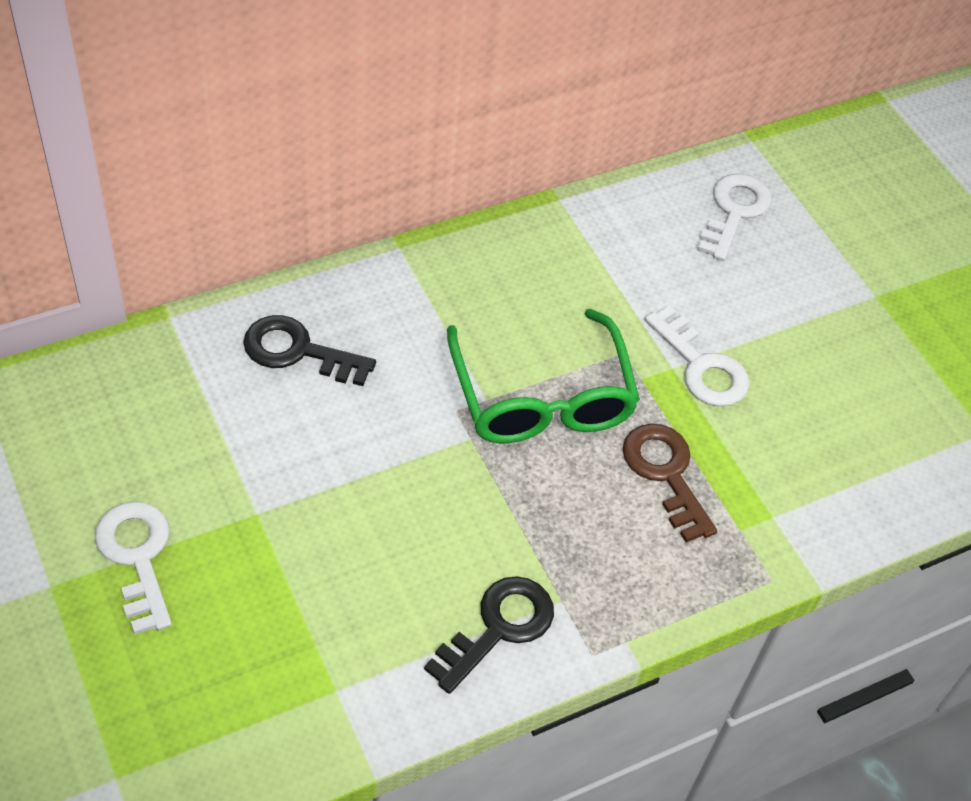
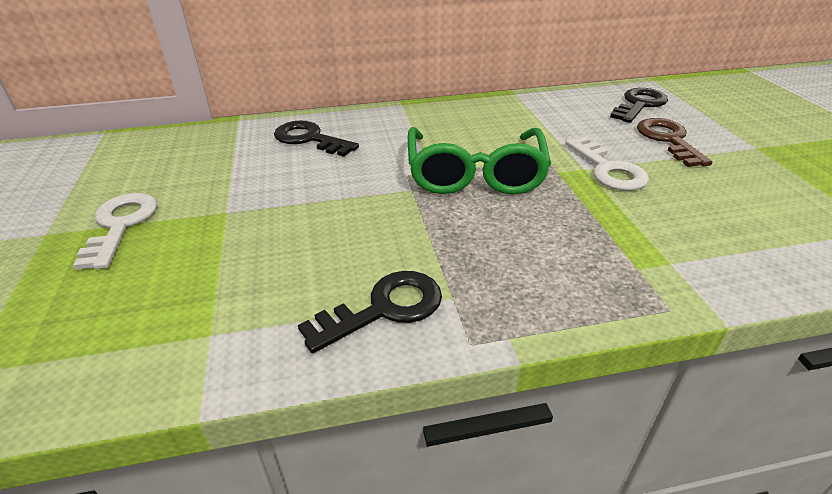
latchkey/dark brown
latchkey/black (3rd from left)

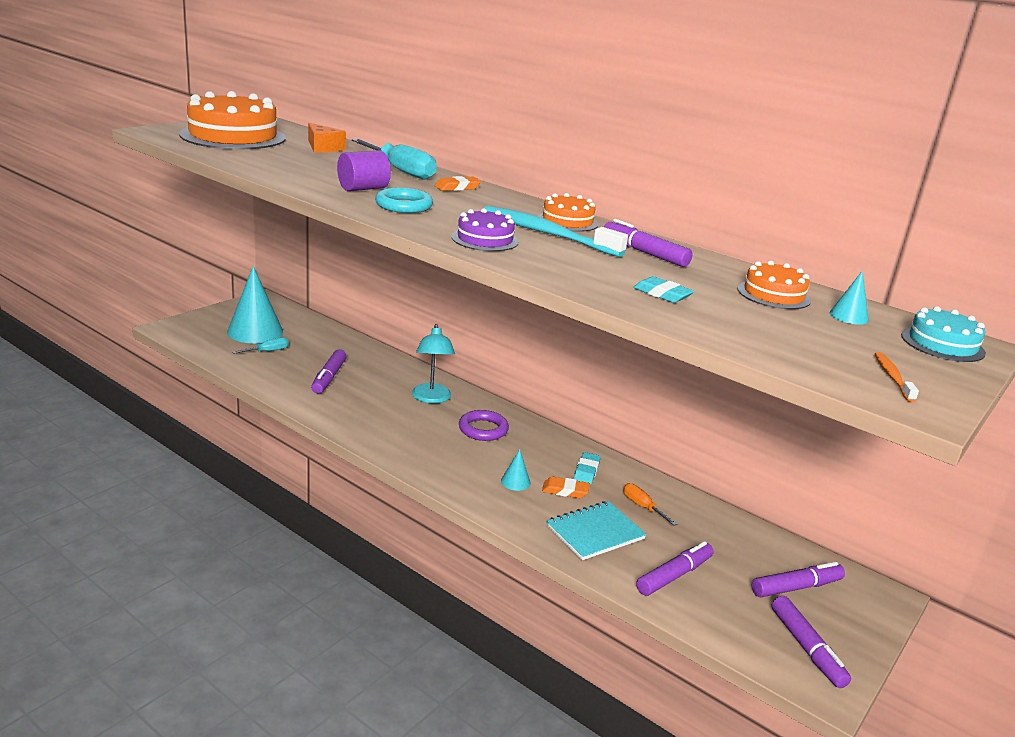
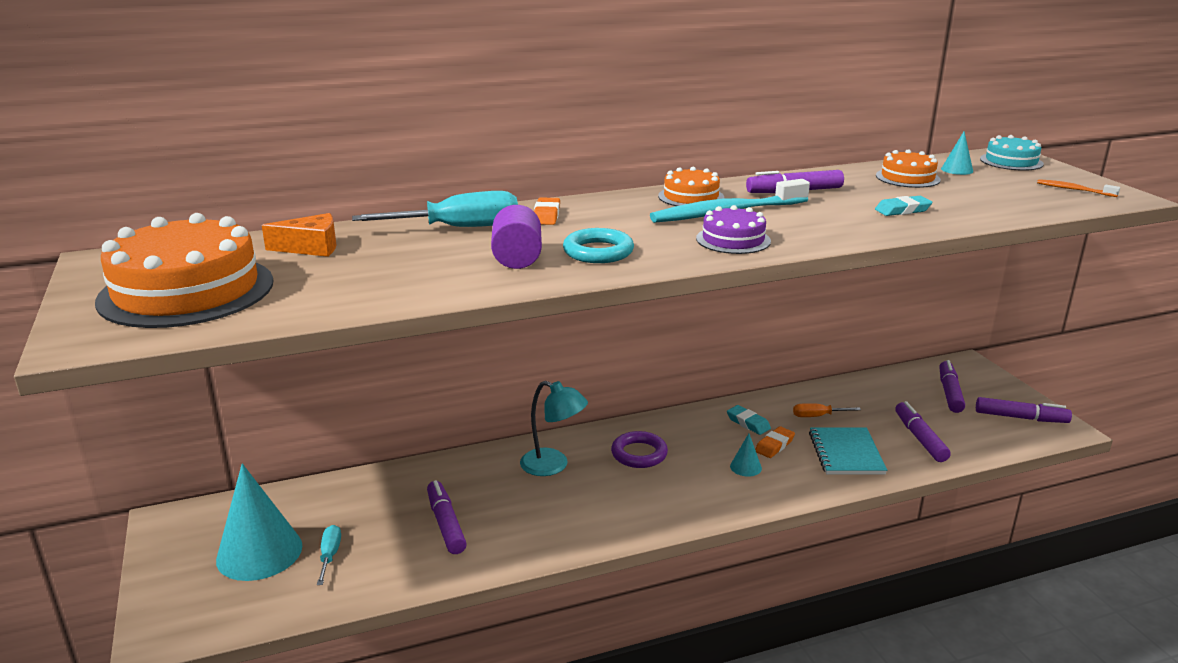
marker pen/royal purple (1st from left)

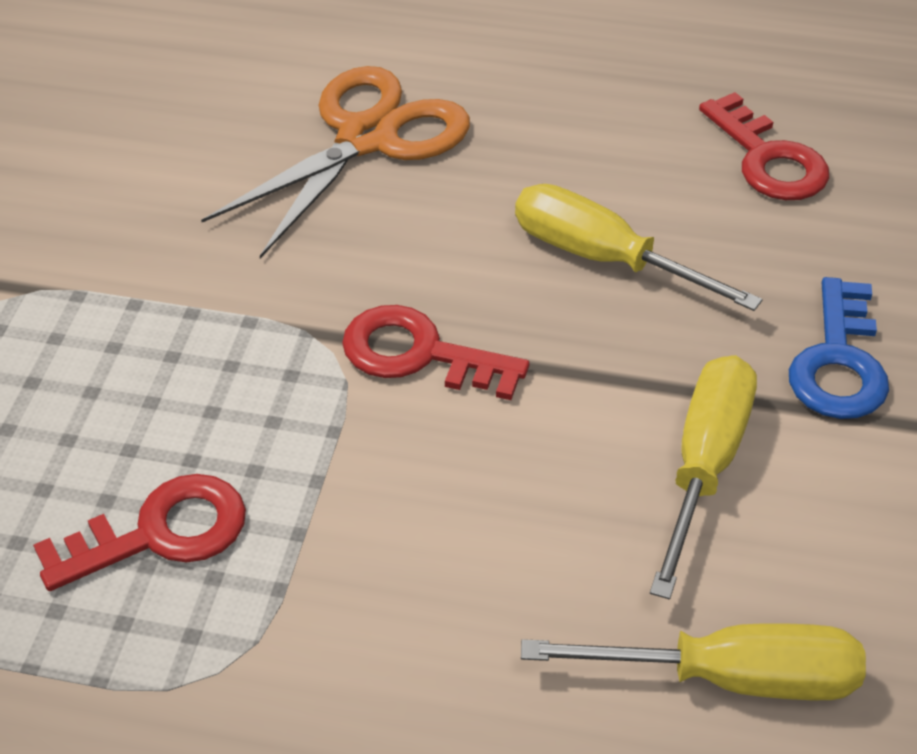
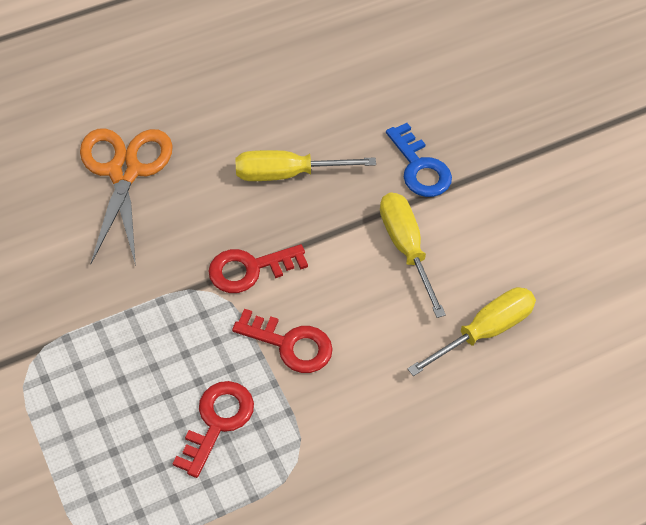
latchkey/crimson (3rd from left)

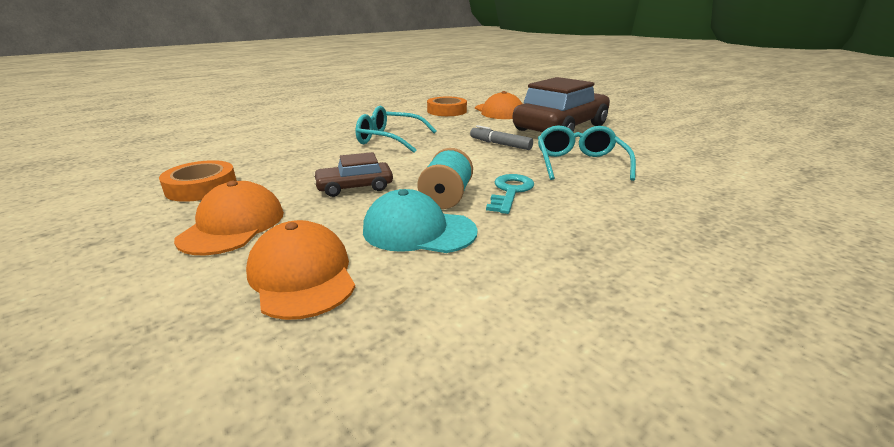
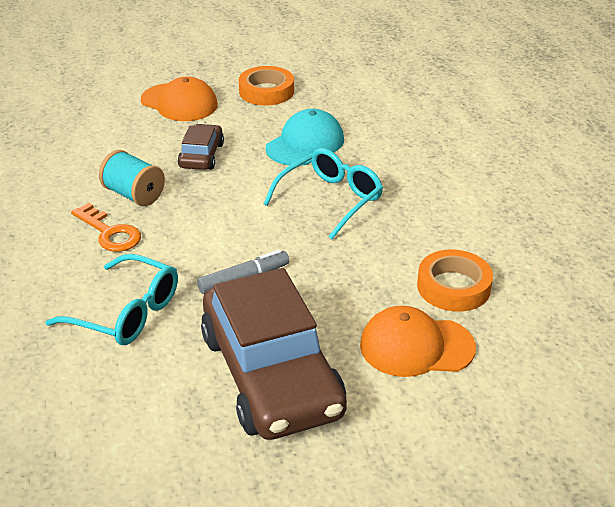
cap/orange (2nd from left in the first image)
cap/turquoise
latchkey/orange

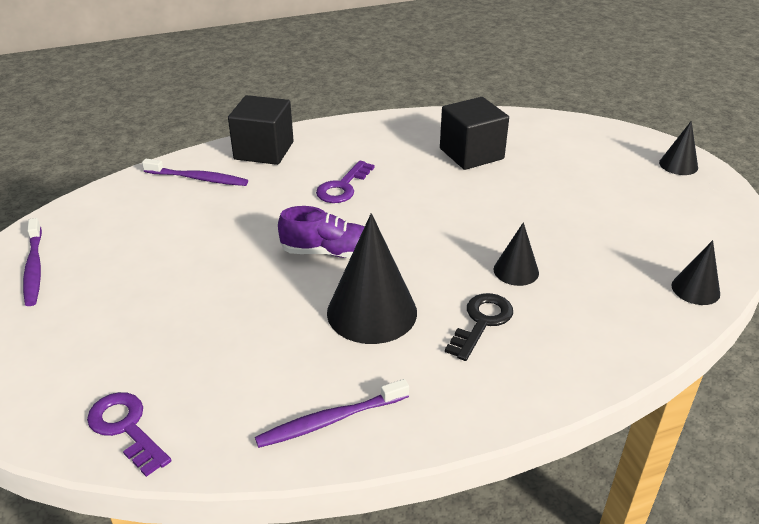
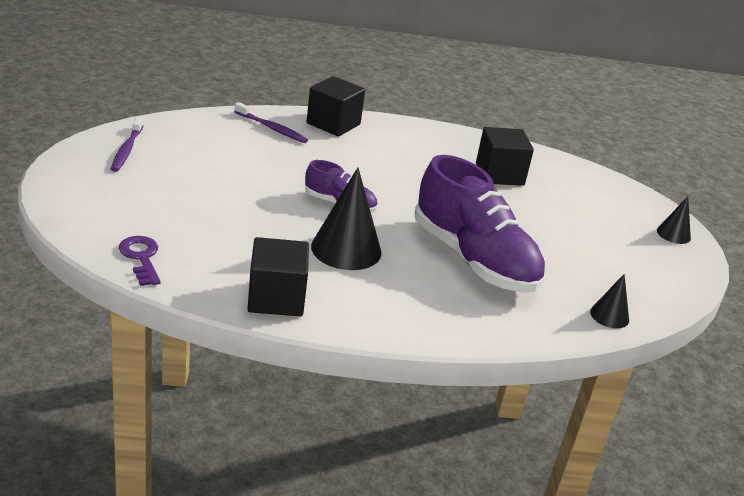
latchkey/royal purple (2nd from left in the first image)
latchkey/black
block/black (1st from left)
shoe/royal purple (2nd from left)

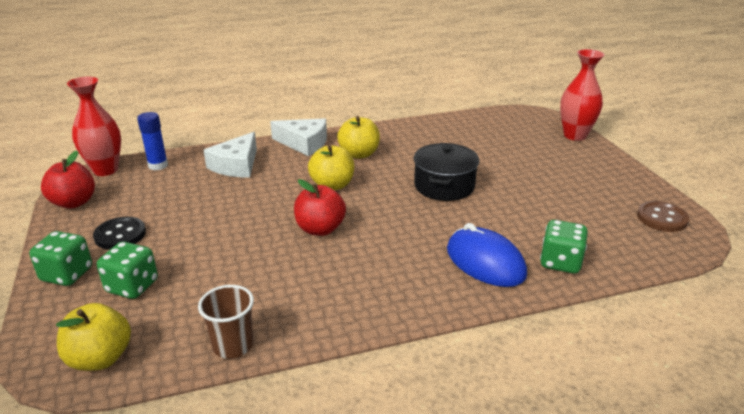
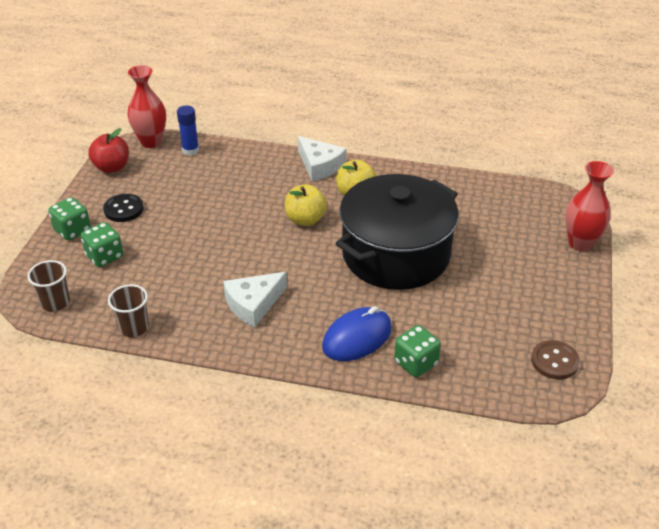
apple/crimson (2nd from left in the first image)
piece of cheese/white (1st from left)
cup/dark brown (1st from left)
PC mouse/cobalt
pot/black

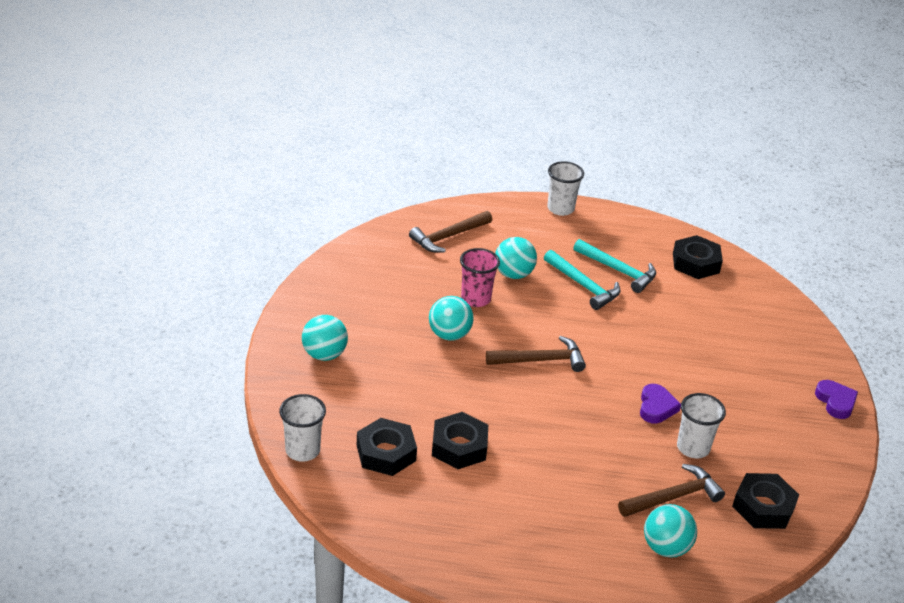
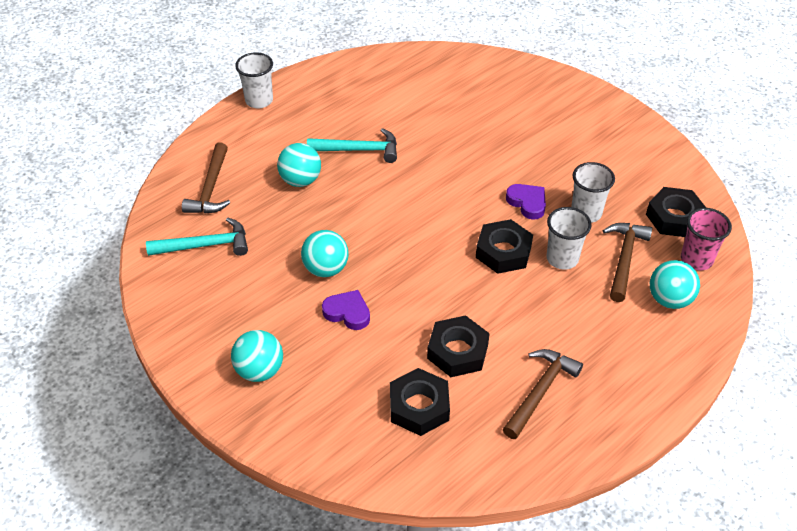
cup/white (2nd from left)
cup/rose-pink
carpenter's hammer/dark brown (2nd from left)
carpenter's hammer/turquoise (1st from left)
hex nut/black (3rd from left)
heart/royal purple (1st from left)

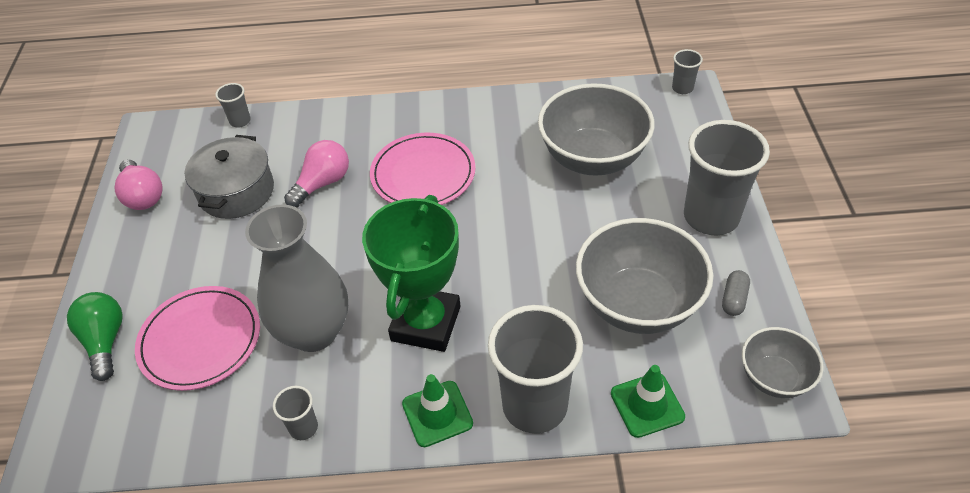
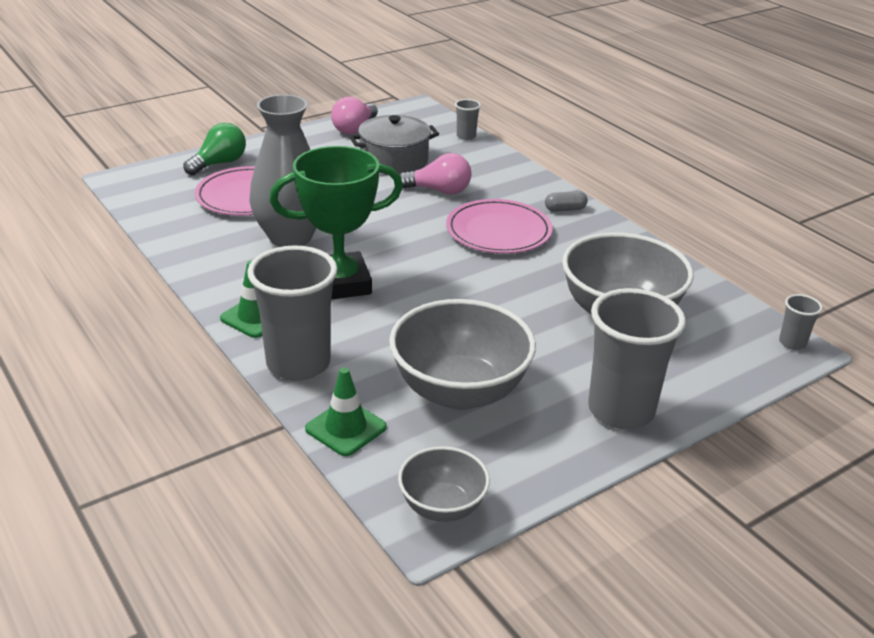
cup/ash-grey (2nd from left in the first image)
pill shape/ash-grey

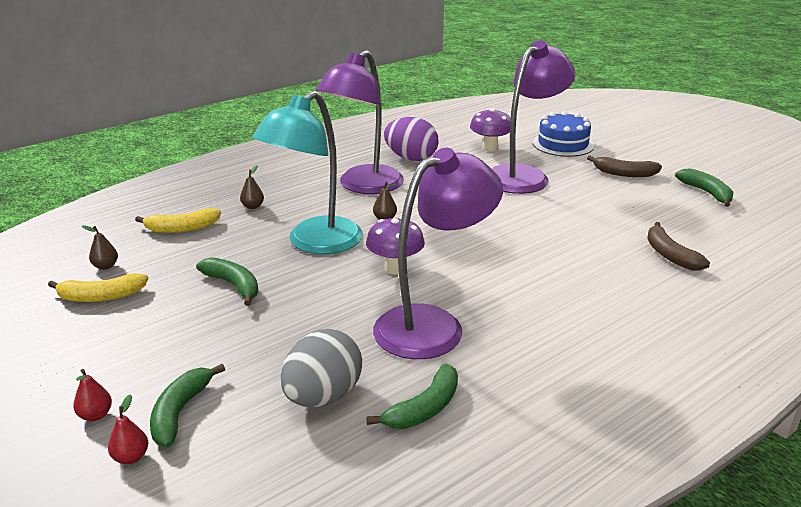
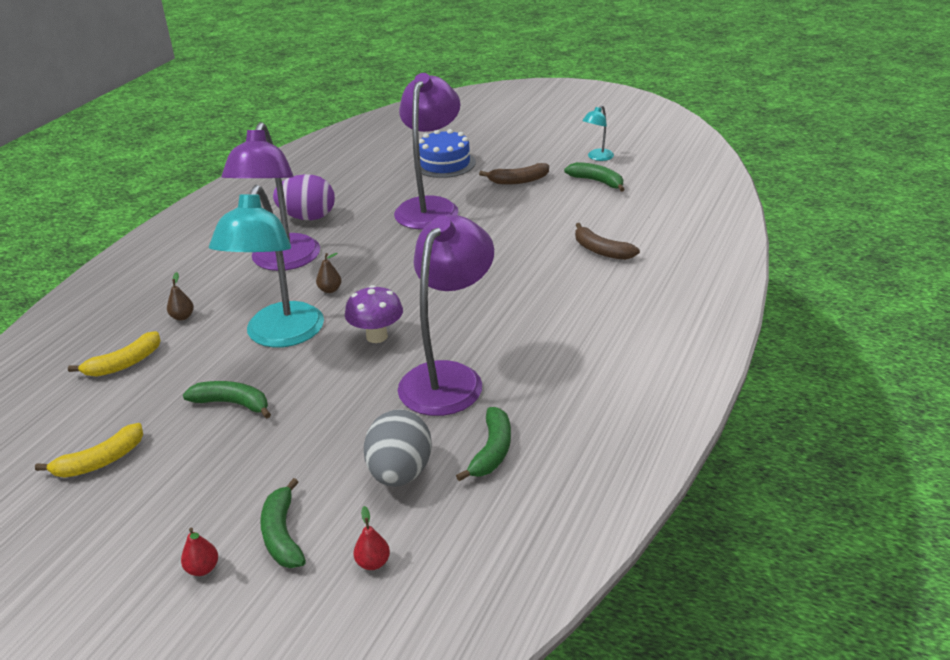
pear fruit/dark brown (1st from left in the first image)
toadstool/royal purple (2nd from left in the first image)
lamp/turquoise (2nd from left)
pear fruit/crimson (2nd from left)

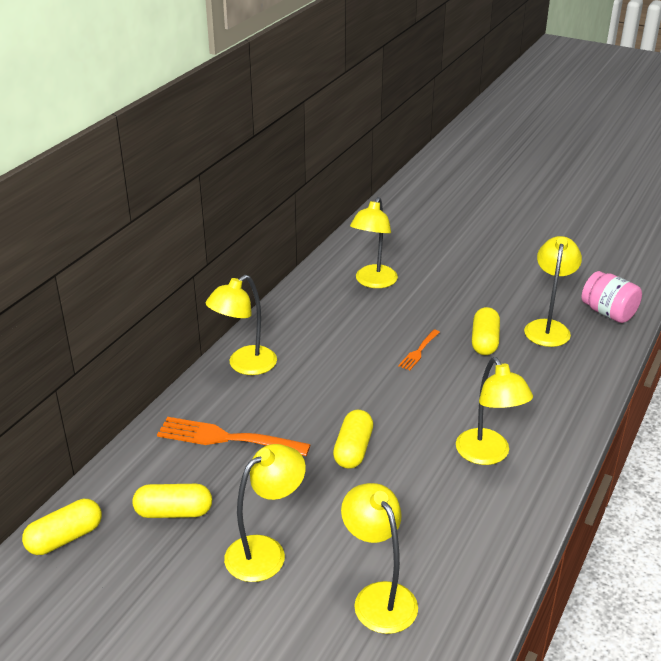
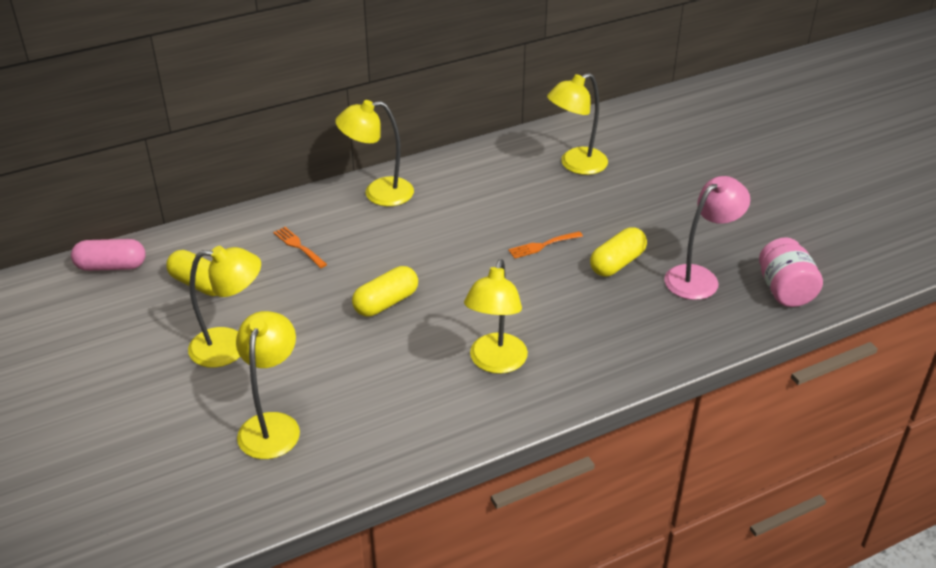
pill shape/rose-pink
lamp/rose-pink
fork/orange (1st from left)

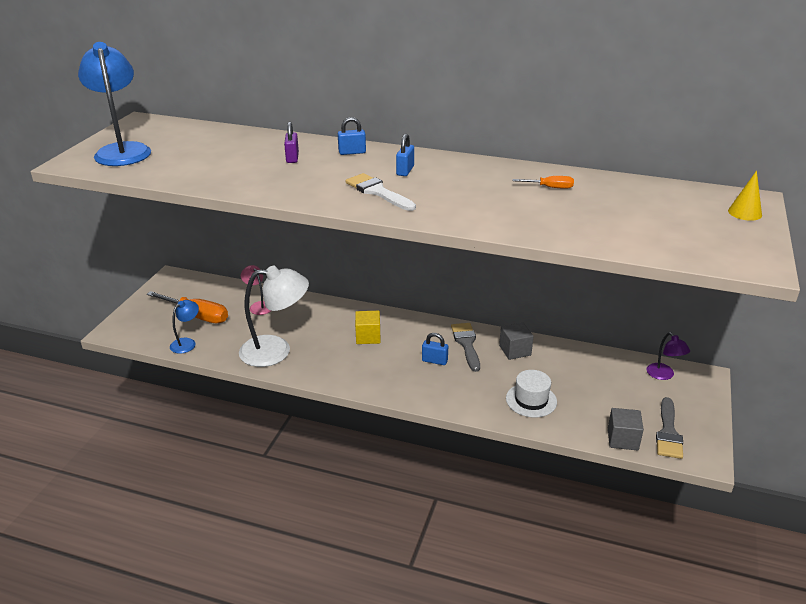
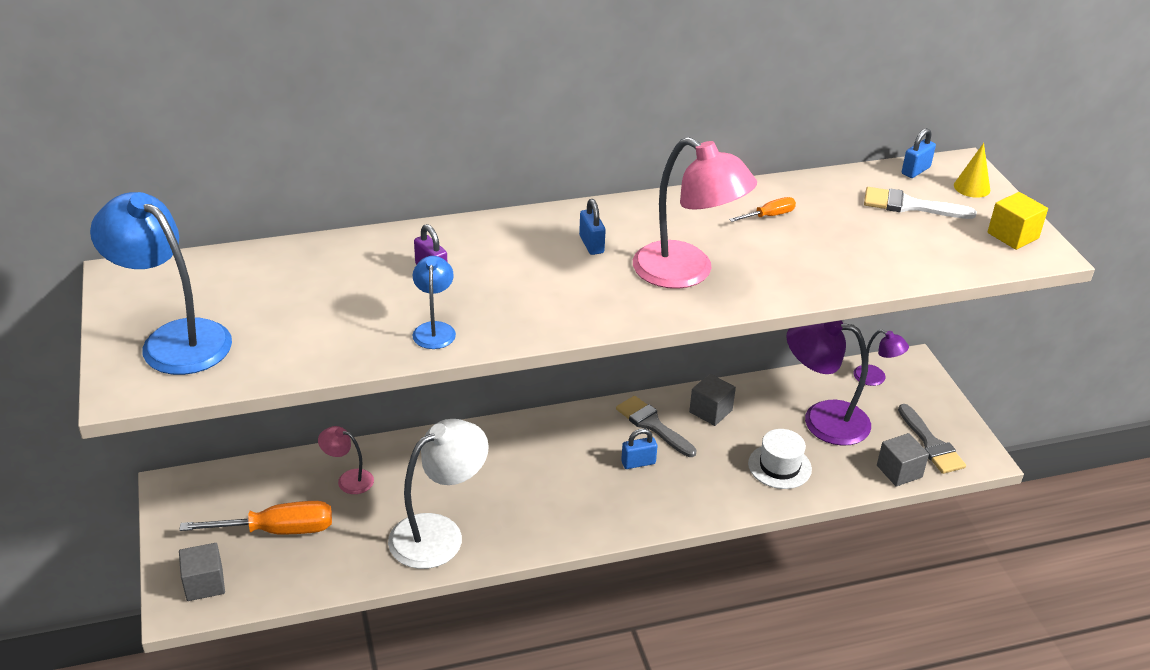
block/ash-grey (1st from left)
lamp/rose-pink (2nd from left)
lamp/royal purple (1st from left)
lamp/cobalt (2nd from left)
lock/cobalt (3rd from left)
brush/white
block/bright yellow

